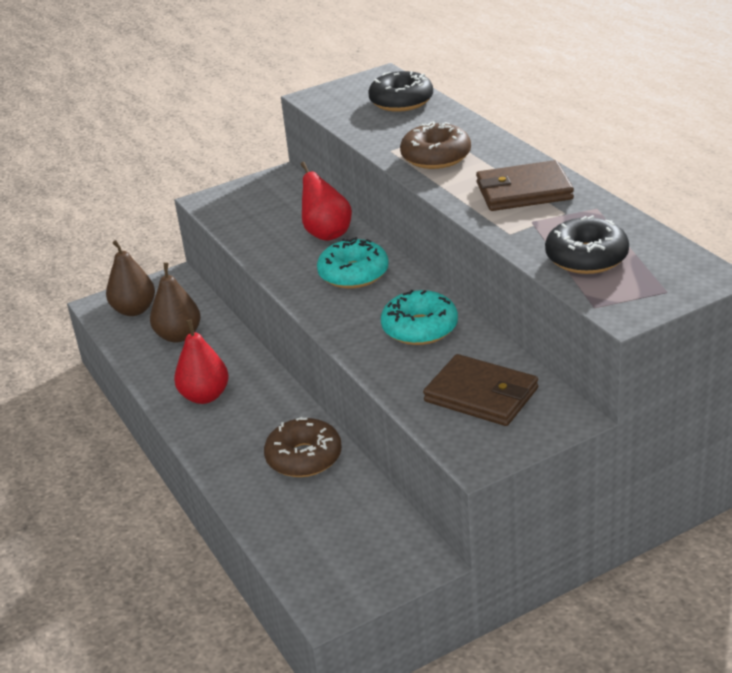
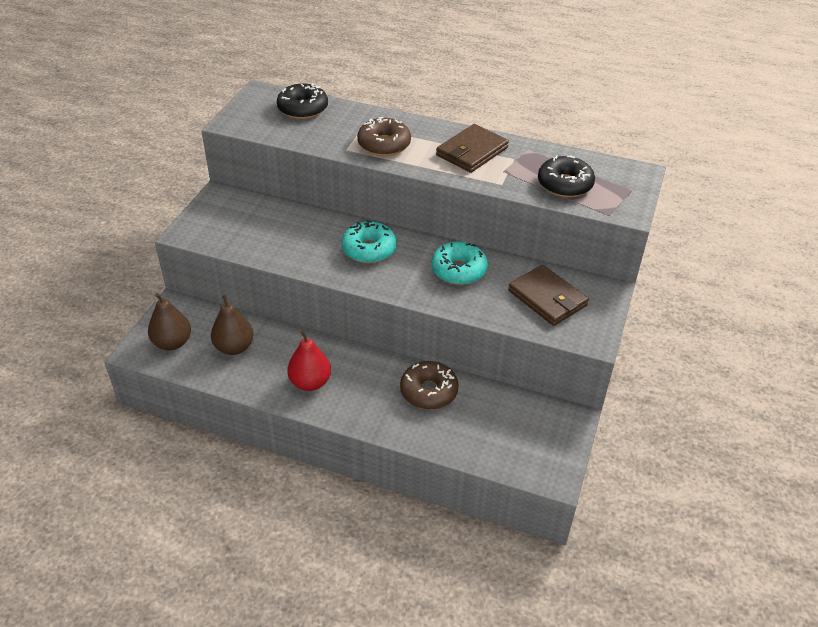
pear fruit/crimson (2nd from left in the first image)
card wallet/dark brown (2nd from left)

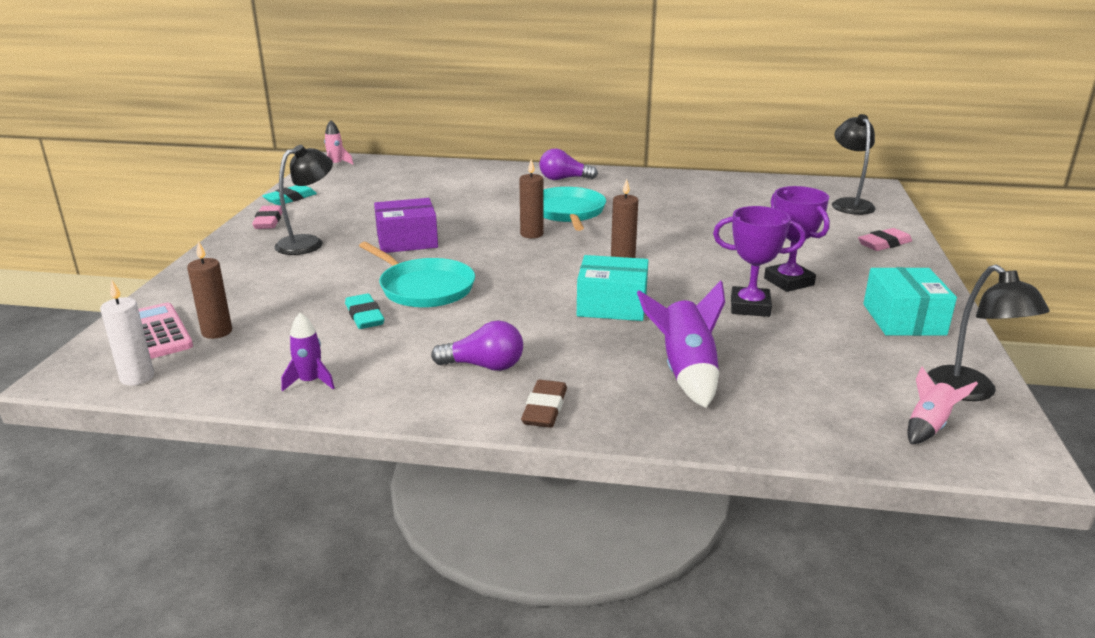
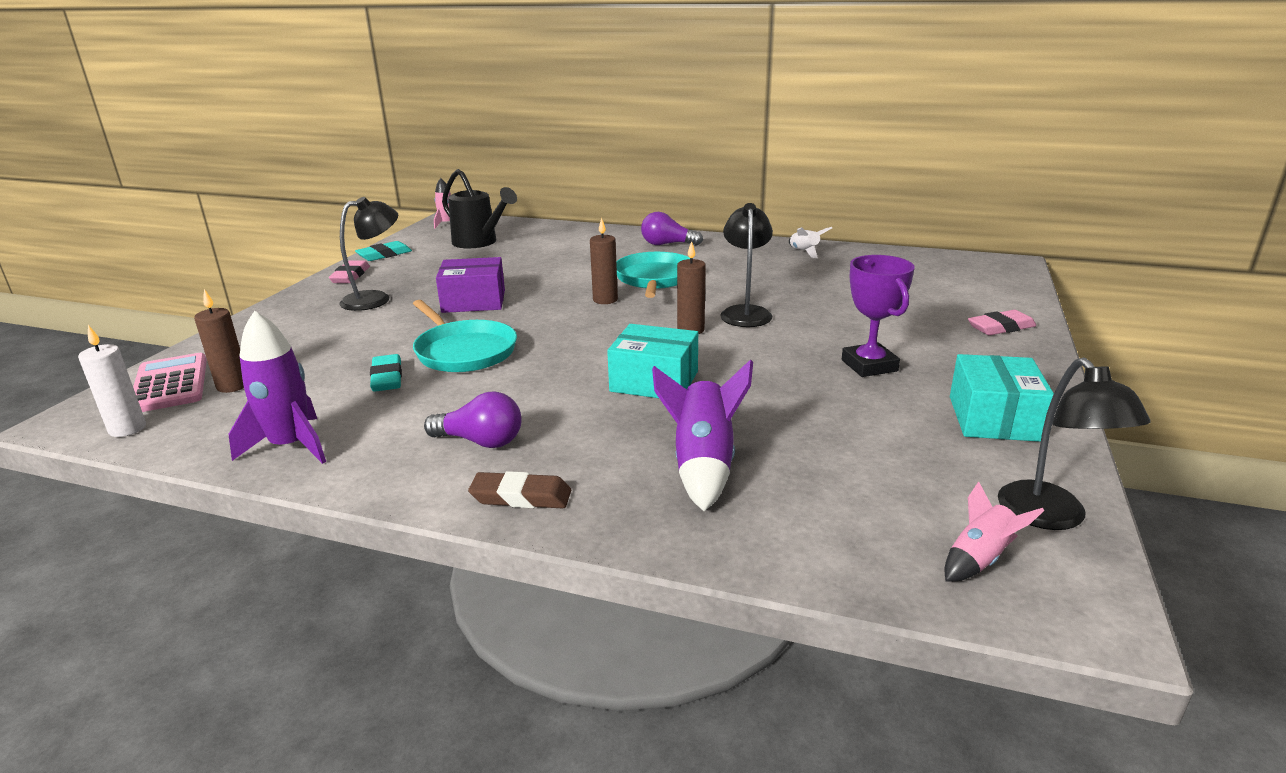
trophy/royal purple (1st from left in the first image)
watering pot/black
toy rocket/white
lamp/black (2nd from left)
eraser/dark brown
toy rocket/royal purple (1st from left)

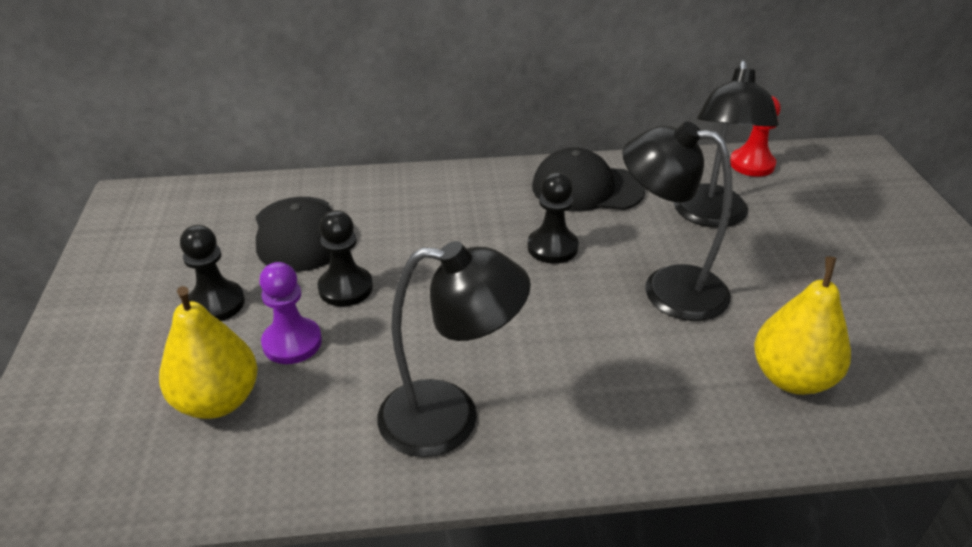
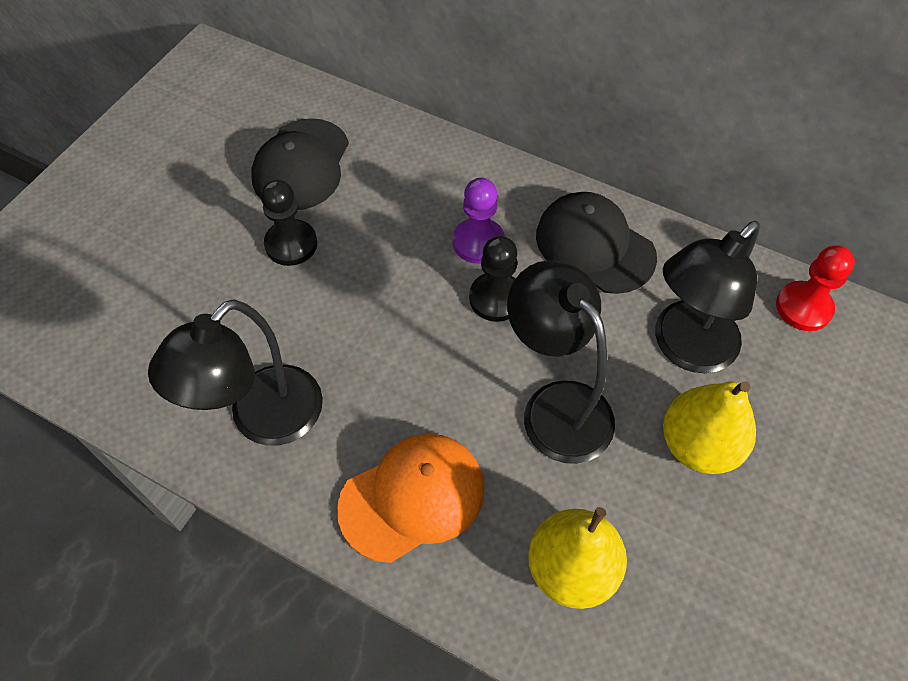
game pawn/black (1st from left in the first image)
cap/orange
pear fruit/bright yellow (2nd from left)
game pawn/royal purple
lamp/black (1st from left)

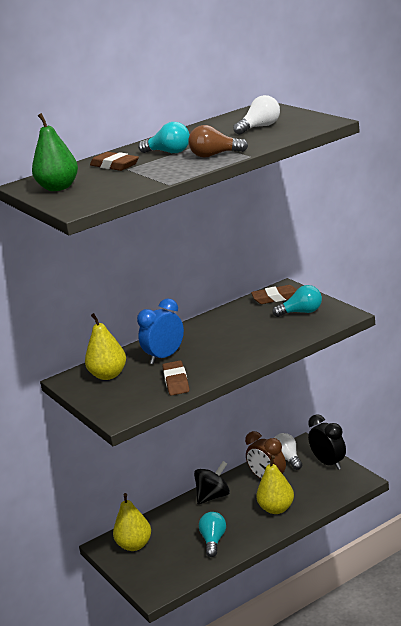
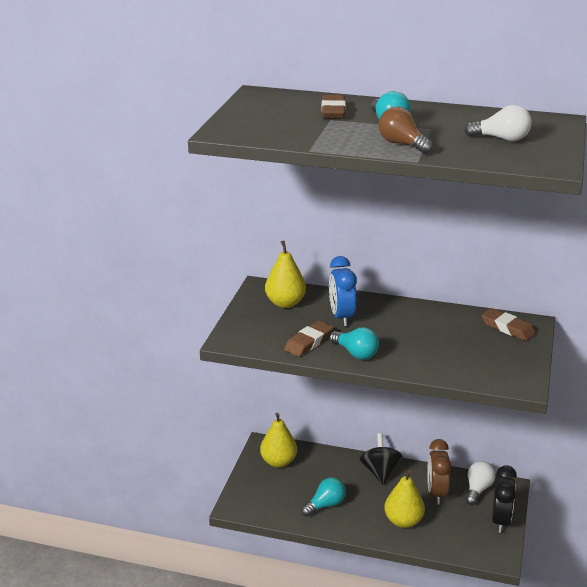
pear fruit/green
light bulb/turquoise (2nd from left)
clock/cobalt
spinning top/black

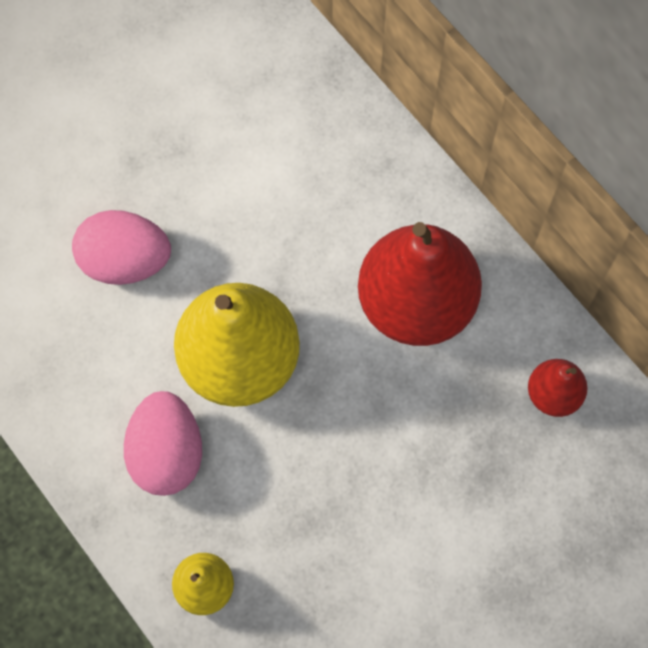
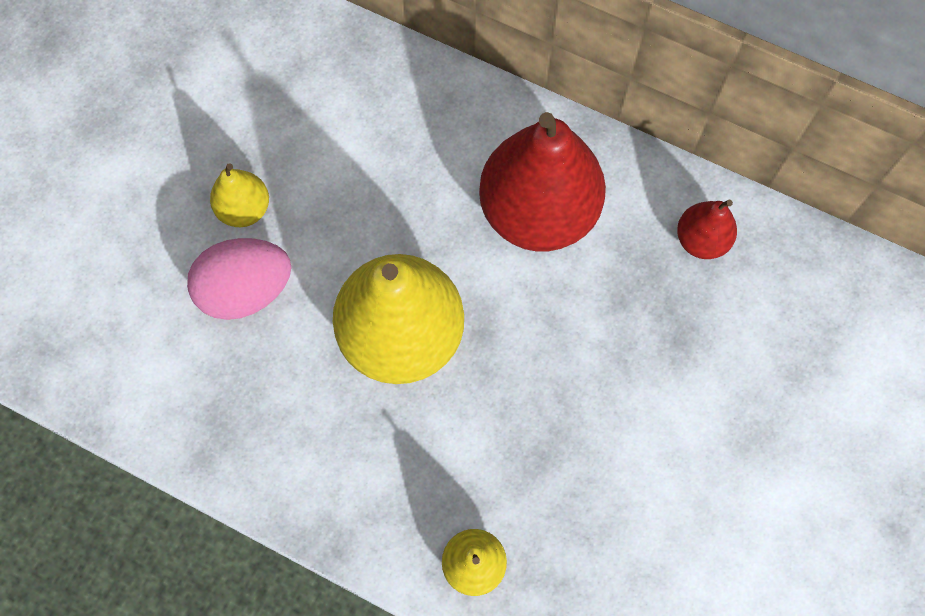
toy egg/rose-pink (2nd from left in the first image)
pear fruit/bright yellow (1st from left)

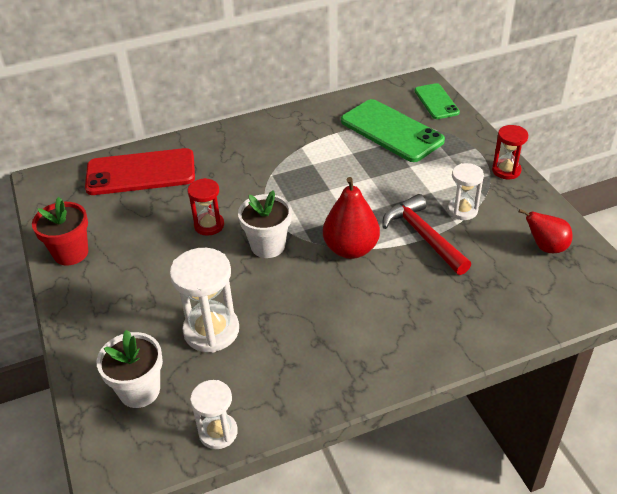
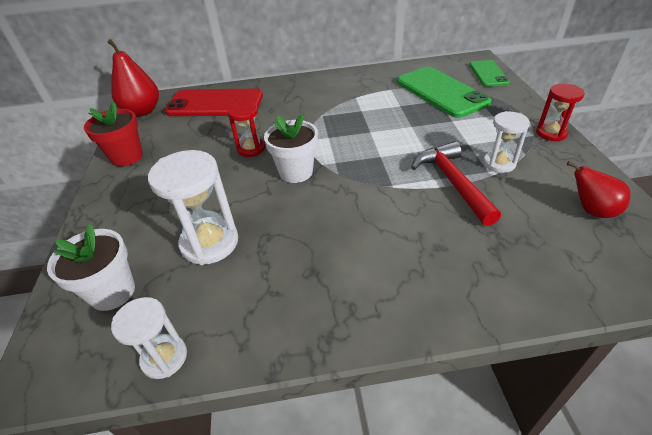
pear fruit/crimson (1st from left)

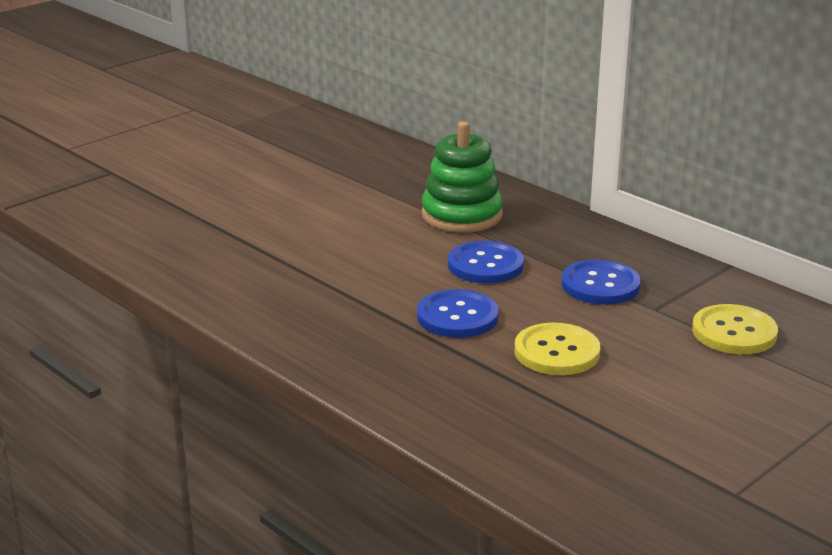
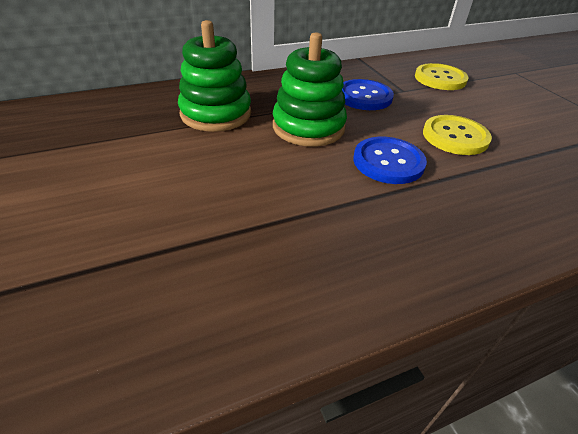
ring stacker/green (2nd from left)

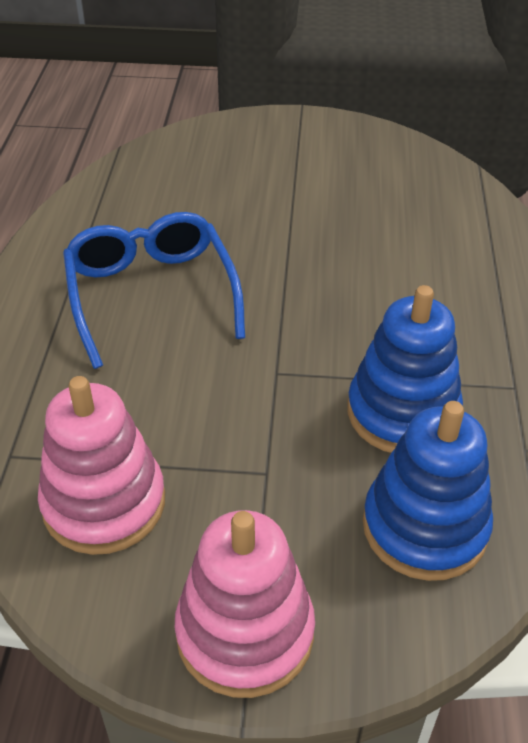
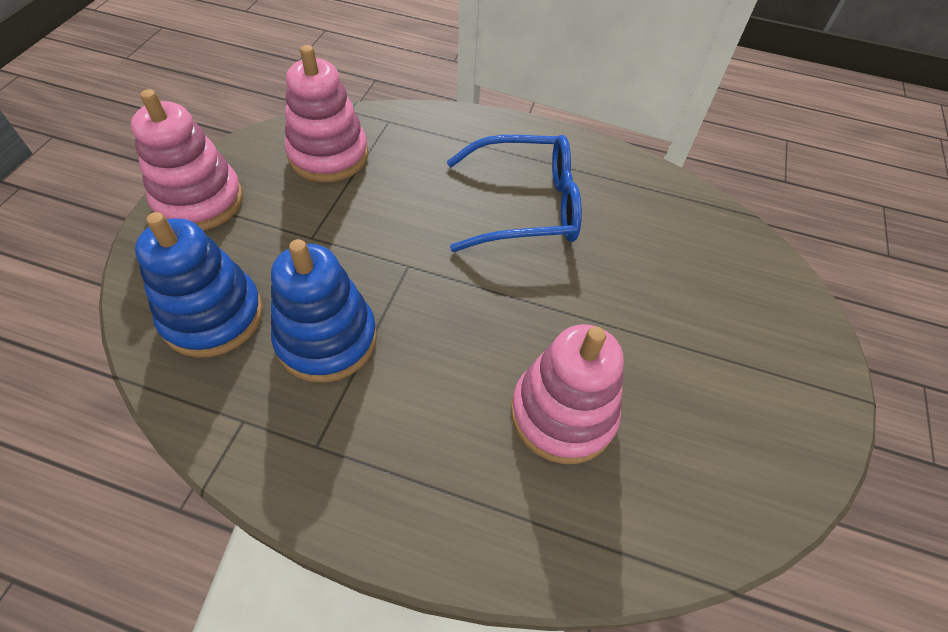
ring stacker/rose-pink (3rd from left)

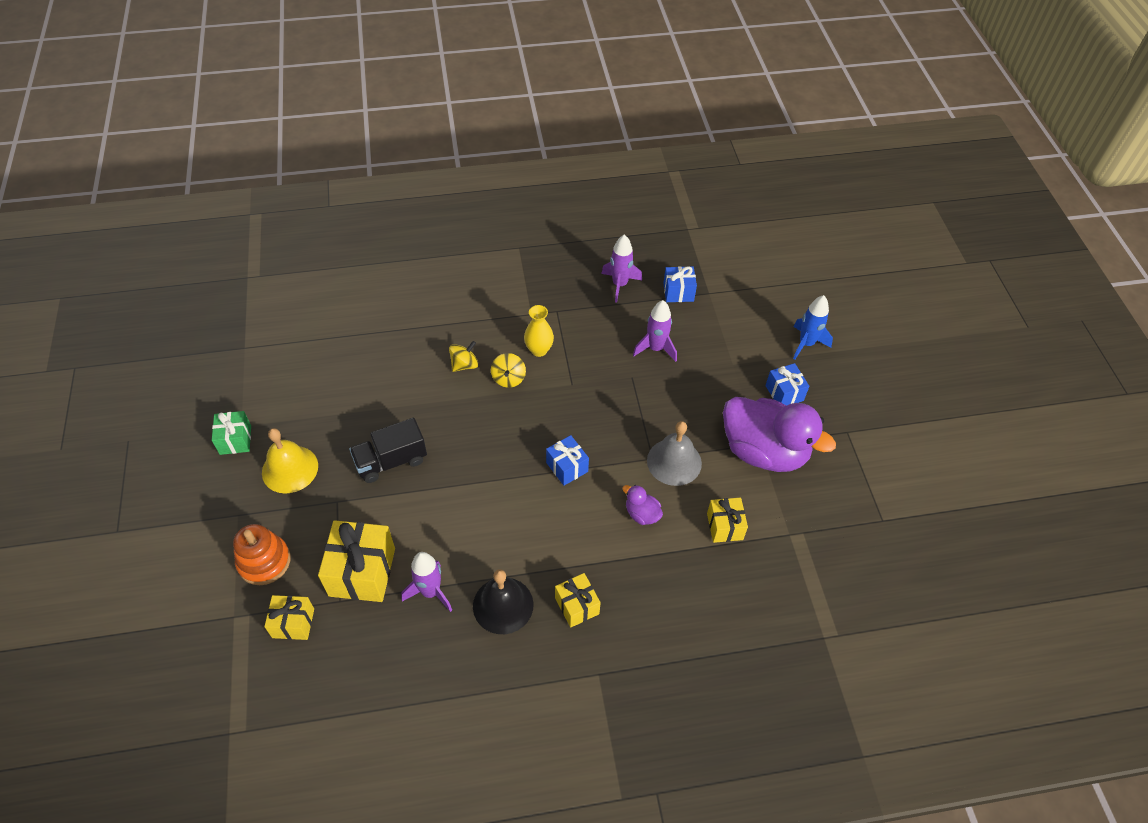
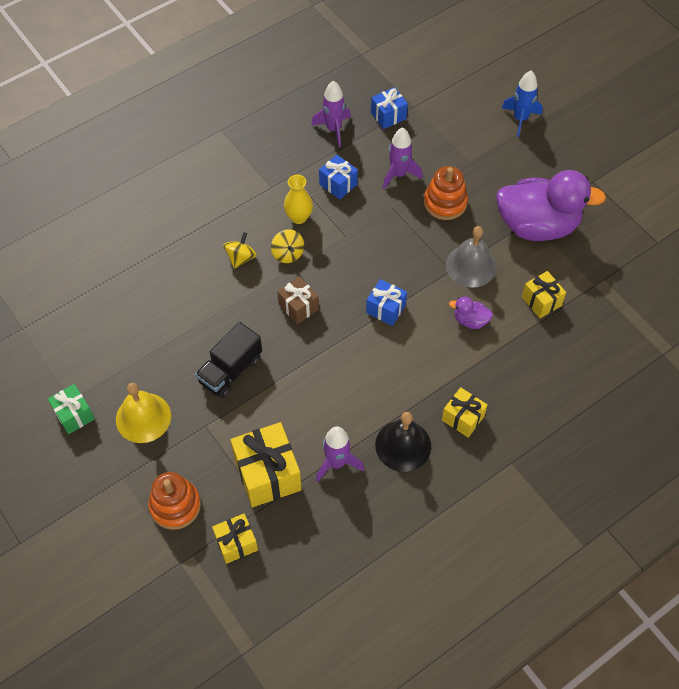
gift/dark brown
ring stacker/orange (2nd from left)
gift/cobalt (1st from left)

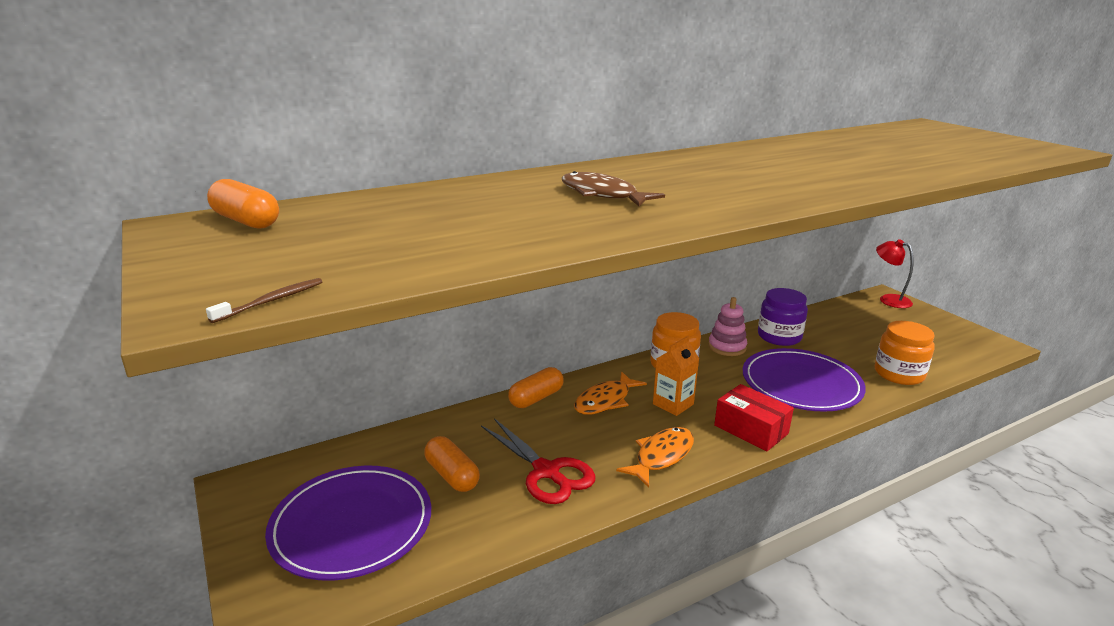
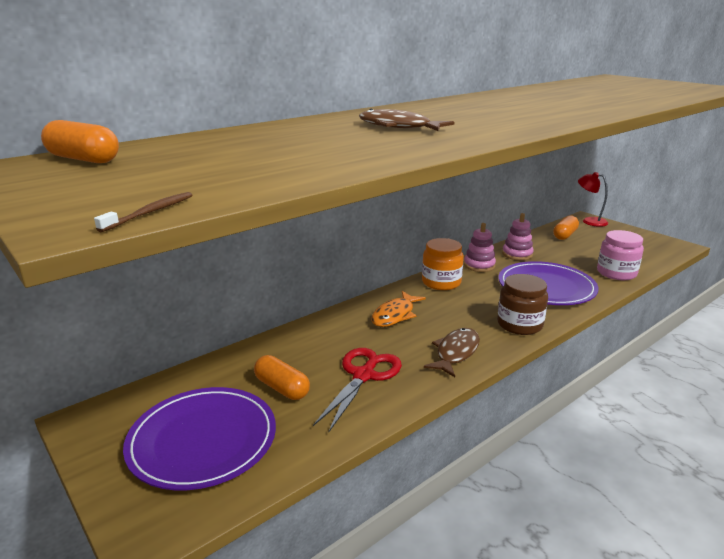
carton/orange
pill shape/orange (3rd from left)
jar/dark brown
ring stacker/rose-pink (2nd from left)
toy fish/dark brown (2nd from left)
jar/rose-pink
pair of scissors/crimson

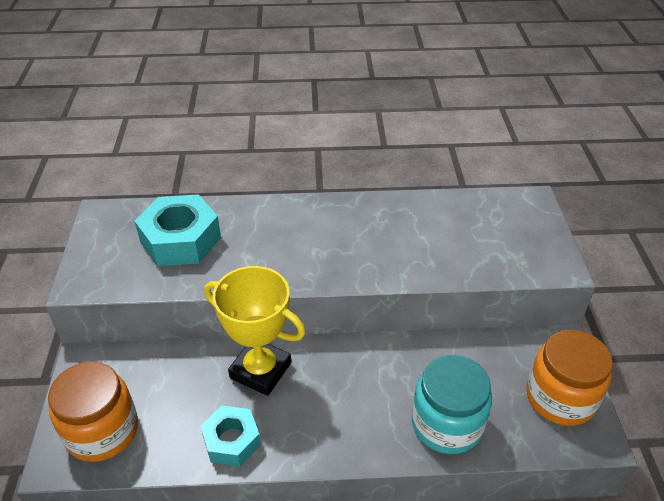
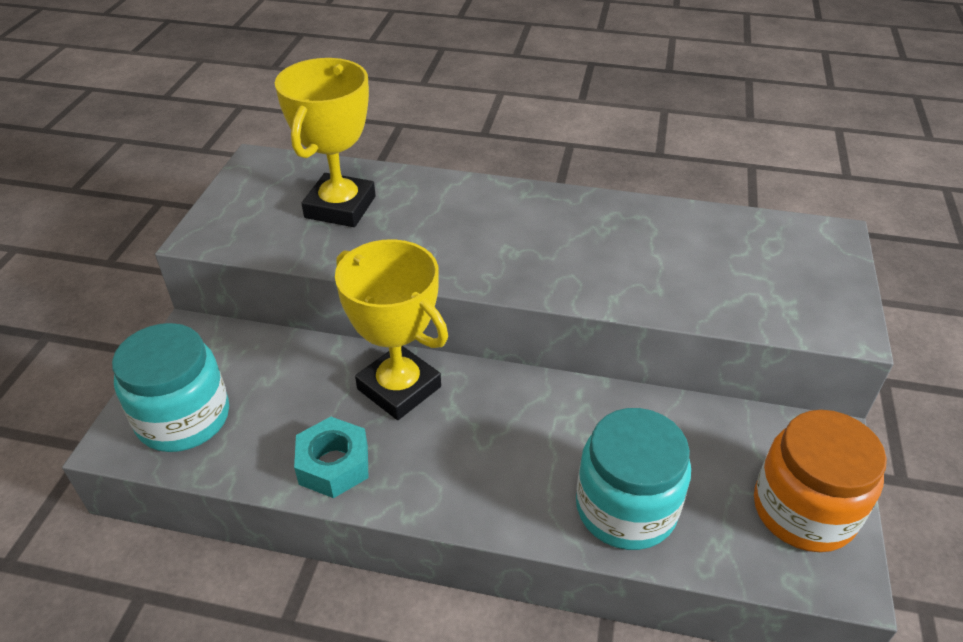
trophy/bright yellow (1st from left)
jar/turquoise (1st from left)

